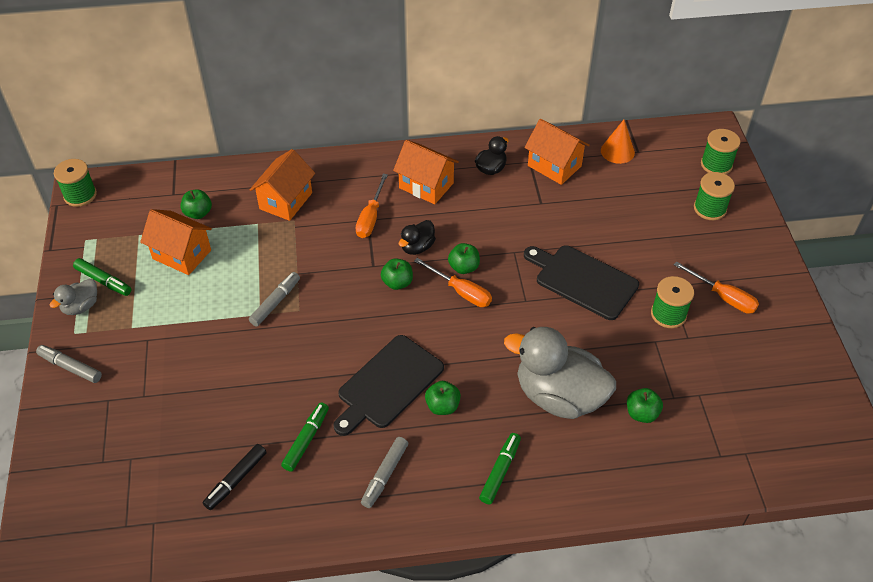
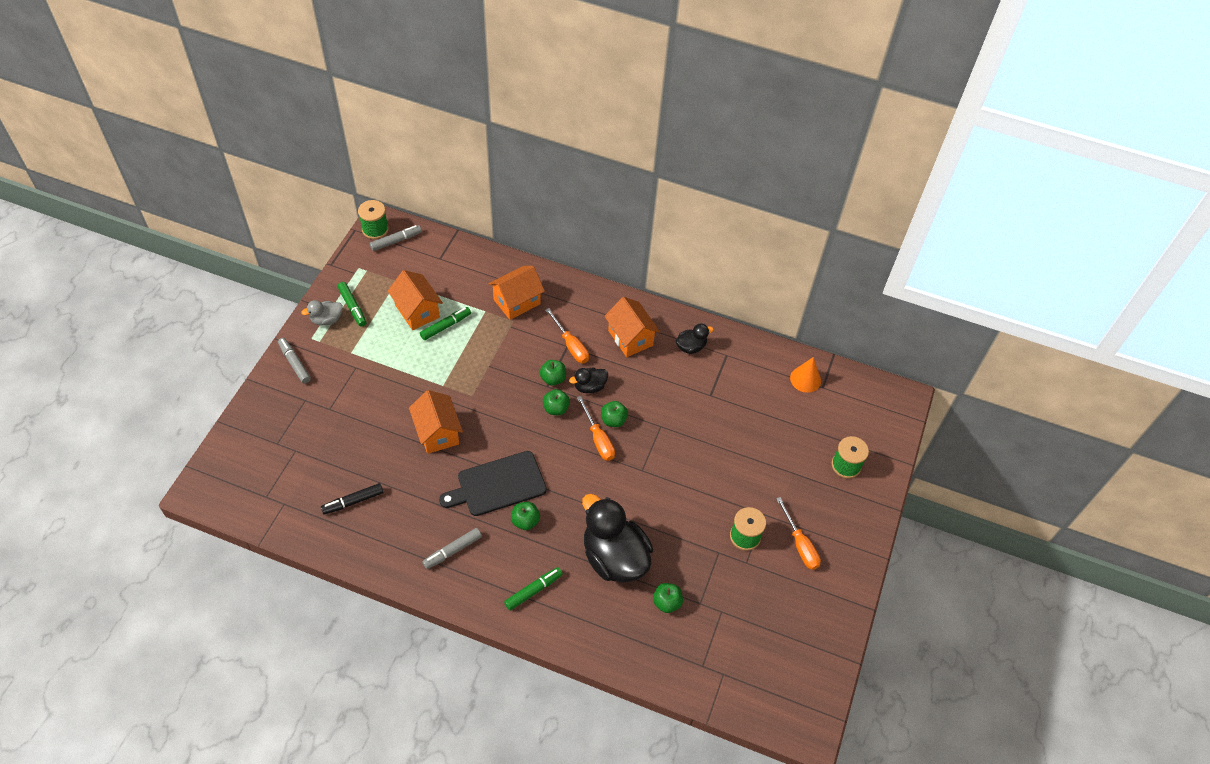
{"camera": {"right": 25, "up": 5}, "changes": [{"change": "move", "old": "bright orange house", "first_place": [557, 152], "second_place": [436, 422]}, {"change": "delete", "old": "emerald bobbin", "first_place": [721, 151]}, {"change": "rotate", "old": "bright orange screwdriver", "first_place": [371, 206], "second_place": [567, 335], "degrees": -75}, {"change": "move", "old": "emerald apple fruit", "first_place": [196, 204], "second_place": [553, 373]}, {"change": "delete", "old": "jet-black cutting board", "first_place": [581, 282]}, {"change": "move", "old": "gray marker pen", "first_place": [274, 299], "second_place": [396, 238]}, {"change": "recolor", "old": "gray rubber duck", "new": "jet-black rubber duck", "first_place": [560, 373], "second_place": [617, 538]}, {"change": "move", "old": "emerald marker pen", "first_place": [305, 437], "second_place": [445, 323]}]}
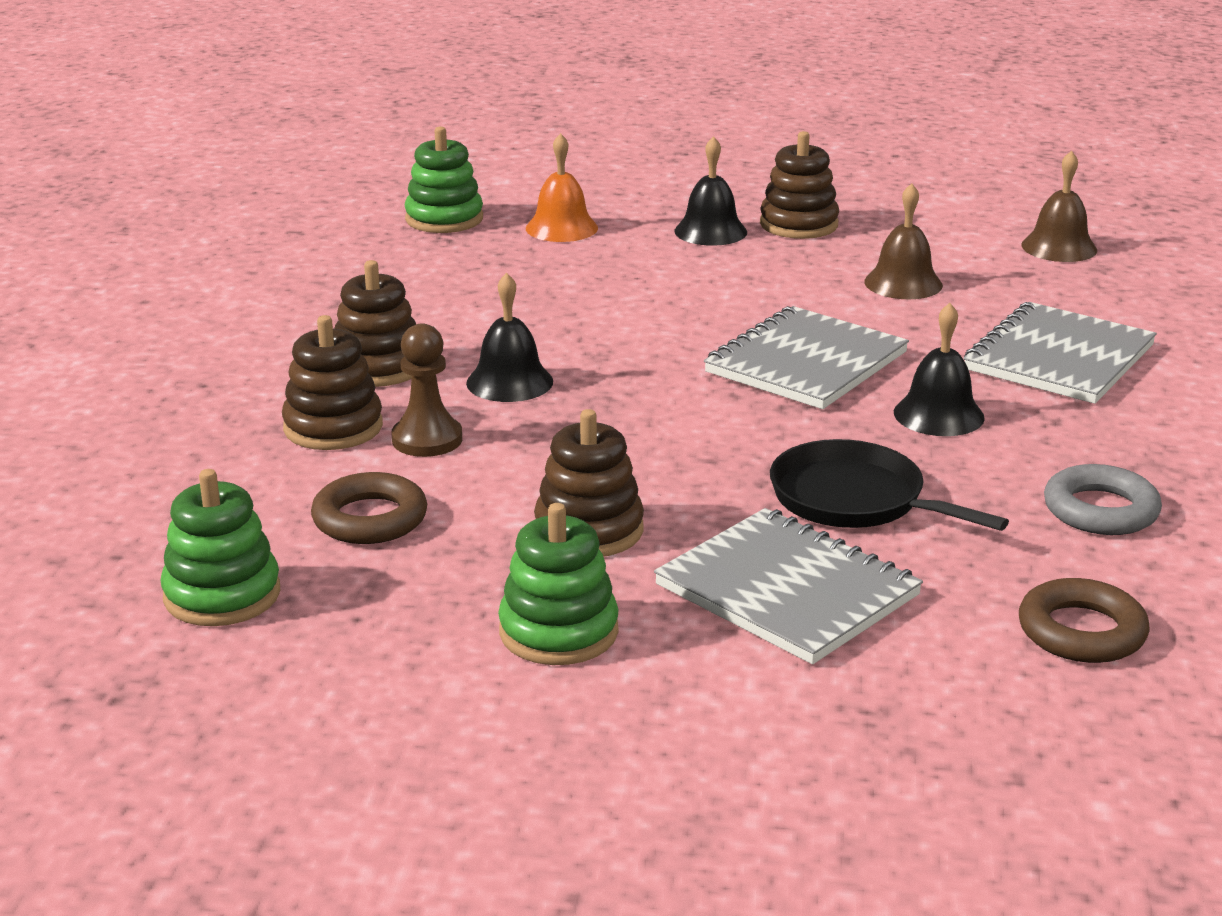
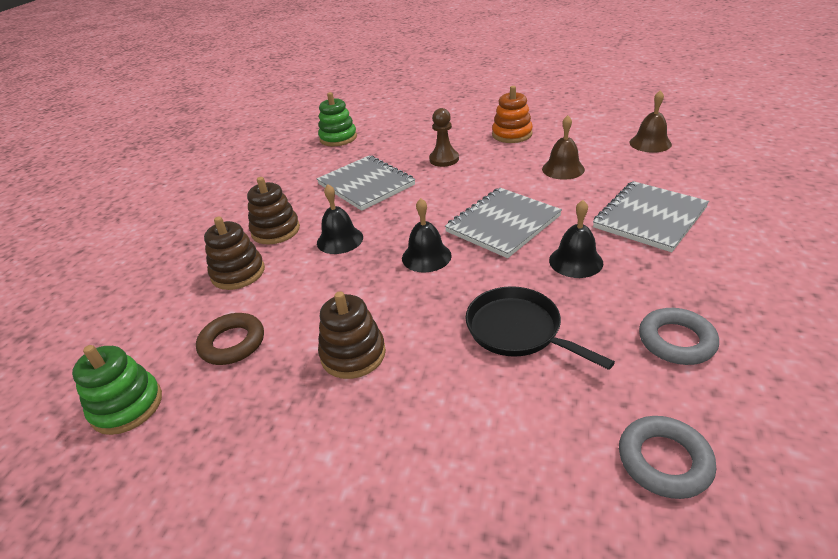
{"camera": {"right": 10, "up": 10}, "changes": [{"change": "recolor", "old": "russet ring stacker", "new": "bright orange ring stacker", "first_place": [799, 185], "second_place": [512, 114]}, {"change": "delete", "old": "bright orange hand bell", "first_place": [562, 187]}, {"change": "move", "old": "jet-black hand bell", "first_place": [710, 191], "second_place": [427, 235]}, {"change": "move", "old": "russet pawn", "first_place": [427, 390], "second_place": [444, 137]}, {"change": "delete", "old": "emerald ring stacker", "first_place": [558, 584]}, {"change": "move", "old": "gray exercise book", "first_place": [788, 586], "second_place": [366, 183]}, {"change": "recolor", "old": "russet ring", "new": "gray ring", "first_place": [1084, 620], "second_place": [667, 457]}]}
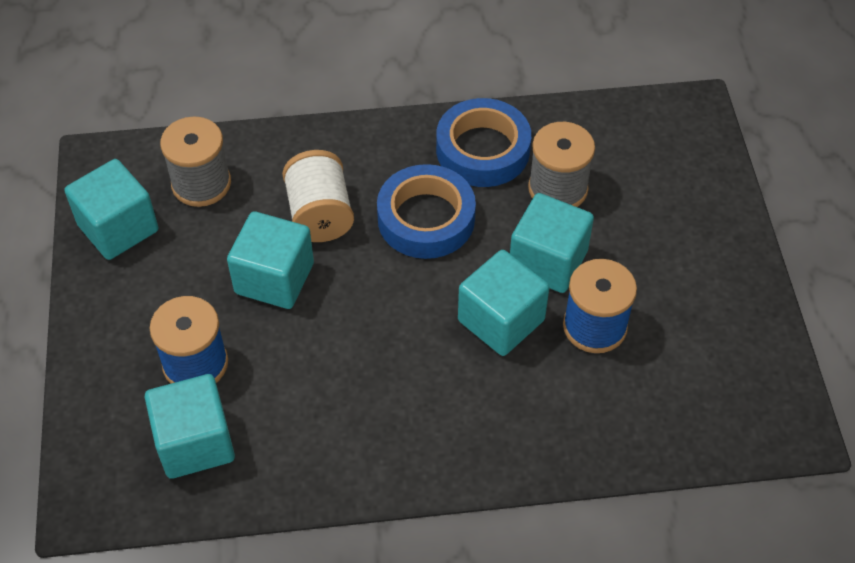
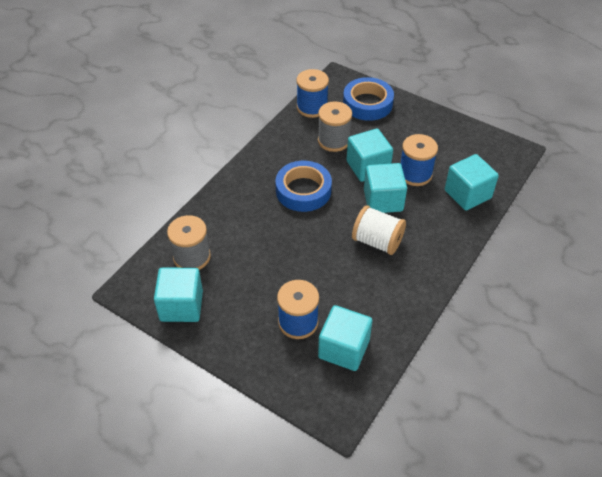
{"camera": {"right": -50, "up": -5}, "changes": [{"change": "move", "old": "cobalt sticky tape", "first_place": [483, 142], "second_place": [368, 99]}, {"change": "move", "old": "pure white bobbin", "first_place": [318, 196], "second_place": [379, 230]}, {"change": "move", "old": "teal solid cube", "first_place": [270, 260], "second_place": [472, 182]}, {"change": "insert", "new": "cobalt bobbin", "second_place": [312, 93]}]}
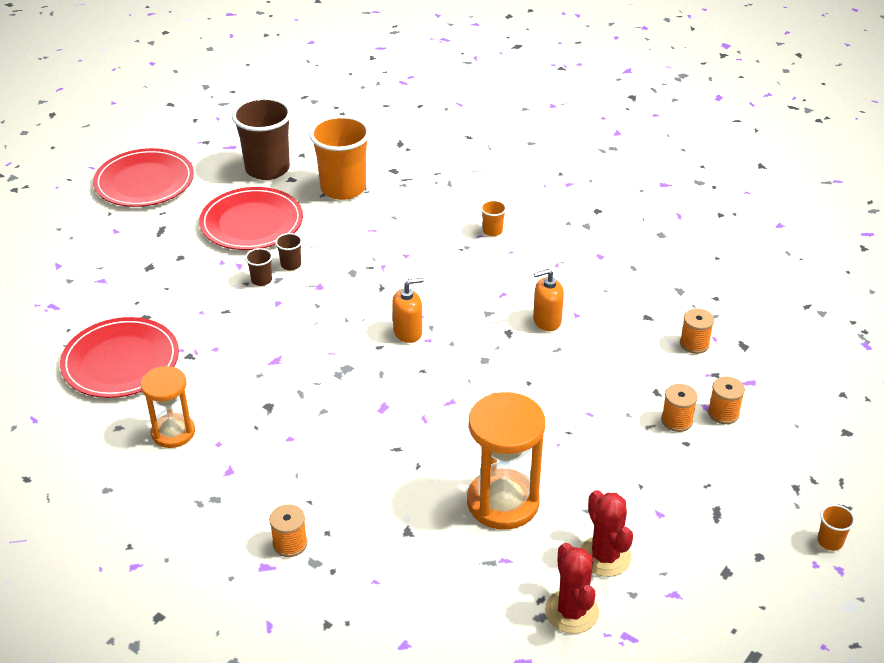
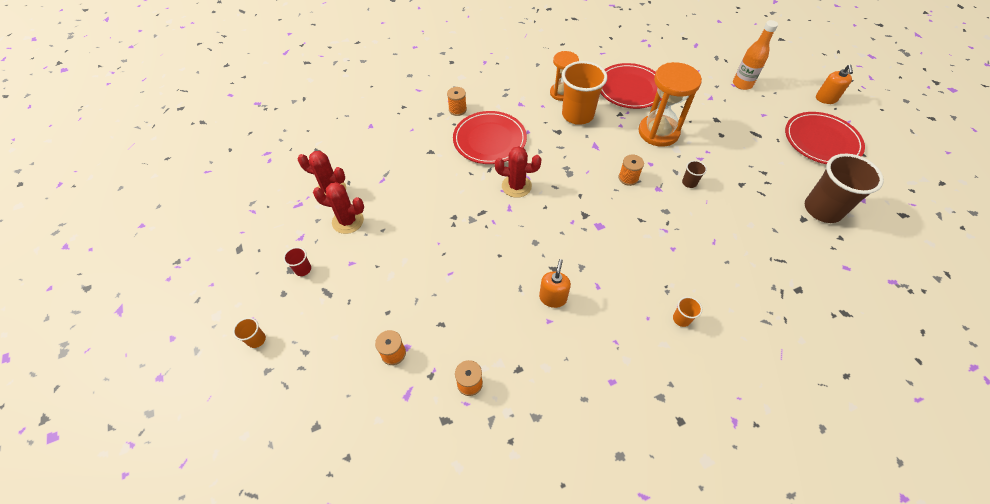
{"camera": {"right": 120, "up": 15}, "changes": [{"change": "move", "old": "bright orange tumbler", "first_place": [339, 157], "second_place": [584, 93]}, {"change": "move", "old": "red flat dish", "first_place": [251, 218], "second_place": [490, 137]}, {"change": "delete", "old": "russet tumbler", "first_place": [259, 267]}, {"change": "move", "old": "bright orange soap pump", "first_place": [408, 310], "second_place": [834, 84]}, {"change": "move", "old": "bright orange bobbin", "first_place": [679, 408], "second_place": [631, 170]}, {"change": "move", "old": "bright orange hourglass", "first_place": [506, 461], "second_place": [670, 104]}, {"change": "insert", "new": "bright orange drink bottle", "second_place": [755, 55]}, {"change": "insert", "new": "red saguaro cactus", "second_place": [518, 172]}, {"change": "insert", "new": "red tumbler", "second_place": [297, 261]}]}
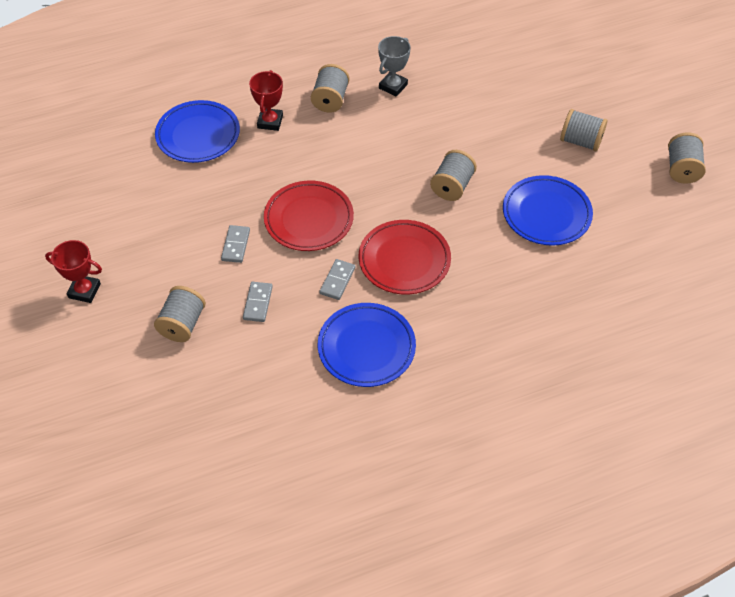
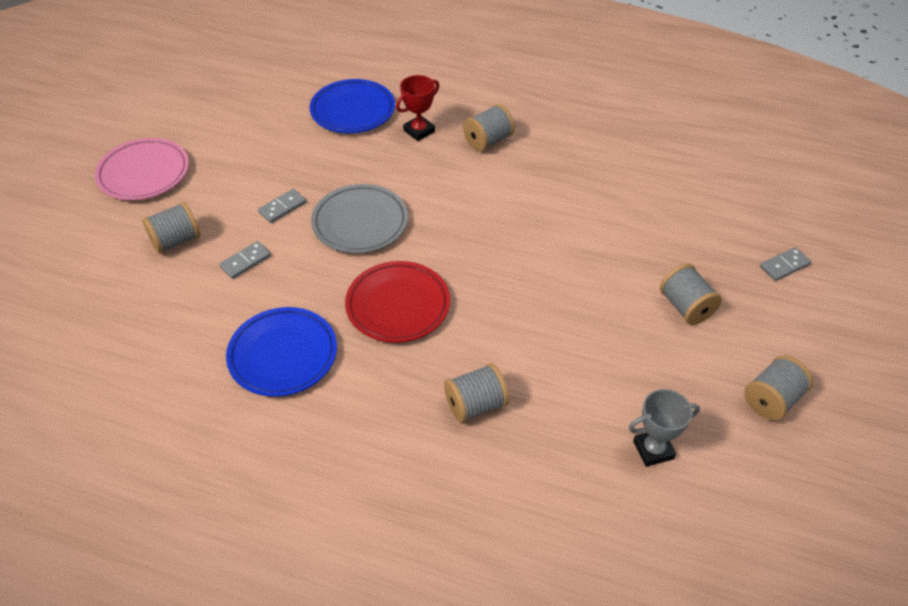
{"camera": {"right": 40, "up": -5}, "changes": [{"change": "move", "old": "gray trophy", "first_place": [394, 66], "second_place": [664, 428]}, {"change": "move", "old": "gray bobbin", "first_place": [453, 175], "second_place": [476, 393]}, {"change": "delete", "old": "cobalt flat dish", "first_place": [548, 210]}, {"change": "recolor", "old": "red flat dish", "new": "gray flat dish", "first_place": [309, 216], "second_place": [359, 218]}, {"change": "replace", "old": "red trophy", "new": "rosy flat dish", "first_place": [73, 271], "second_place": [142, 169]}, {"change": "move", "old": "gray domino piece", "first_place": [337, 279], "second_place": [786, 264]}]}
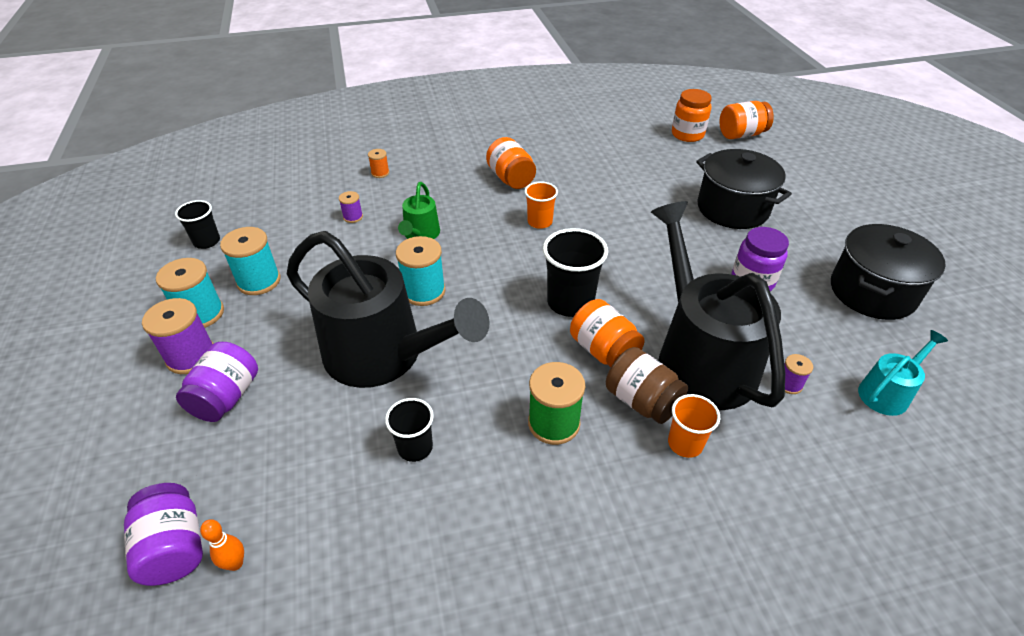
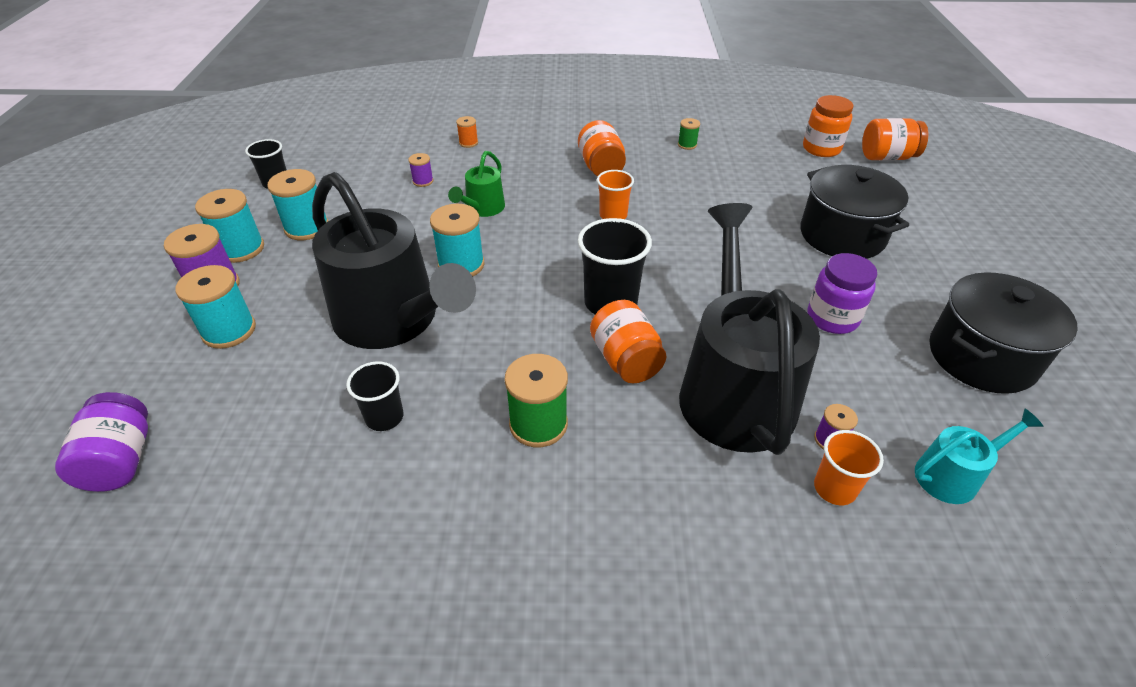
{"camera": {"right": 15, "up": 0}, "changes": [{"change": "replace", "old": "violet preserve jar", "new": "teal bobbin", "first_place": [217, 382], "second_place": [215, 307]}, {"change": "delete", "old": "russet preserve jar", "first_place": [647, 385]}, {"change": "move", "old": "bright orange tumbler", "first_place": [694, 426], "second_place": [849, 467]}, {"change": "delete", "old": "bright orange bowling pin", "first_place": [222, 545]}, {"change": "insert", "new": "emerald bobbin", "second_place": [689, 134]}]}
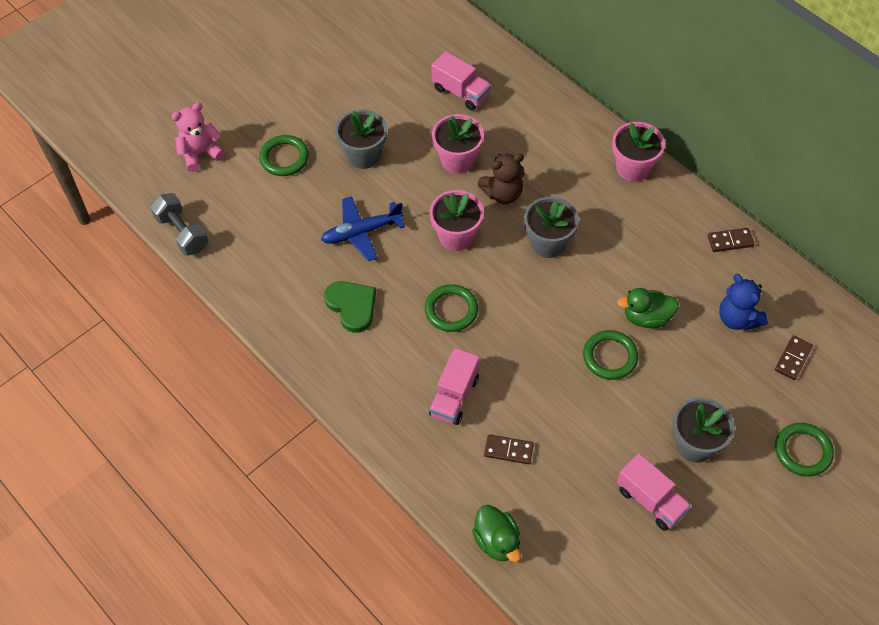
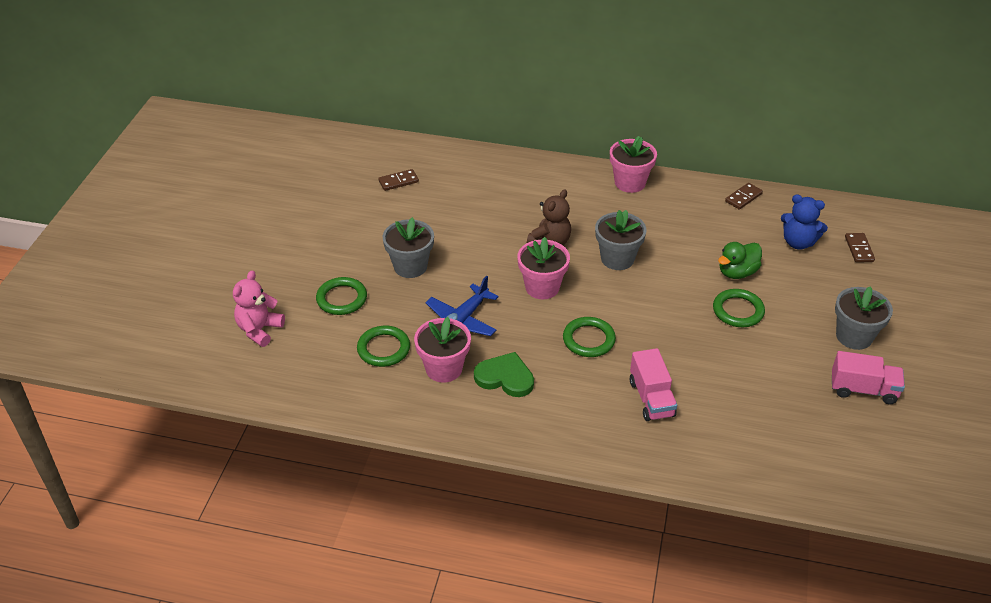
{"camera": {"right": -35, "up": -15}, "changes": [{"change": "delete", "old": "rosy truck", "first_place": [461, 81]}, {"change": "move", "old": "rosy plant pot", "first_place": [458, 144], "second_place": [442, 350]}, {"change": "delete", "old": "gray hand weight", "first_place": [179, 224]}, {"change": "move", "old": "emerald ring", "first_place": [804, 450], "second_place": [383, 346]}, {"change": "move", "old": "russet domino piece", "first_place": [509, 449], "second_place": [398, 180]}, {"change": "delete", "old": "emerald rubber duck", "first_place": [496, 533]}]}
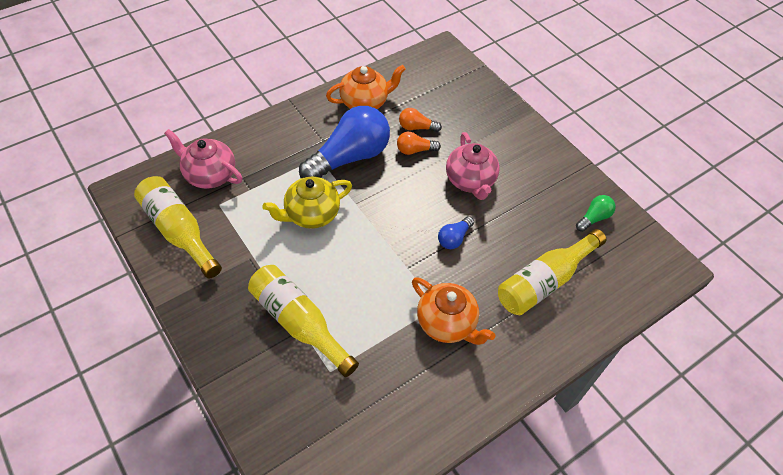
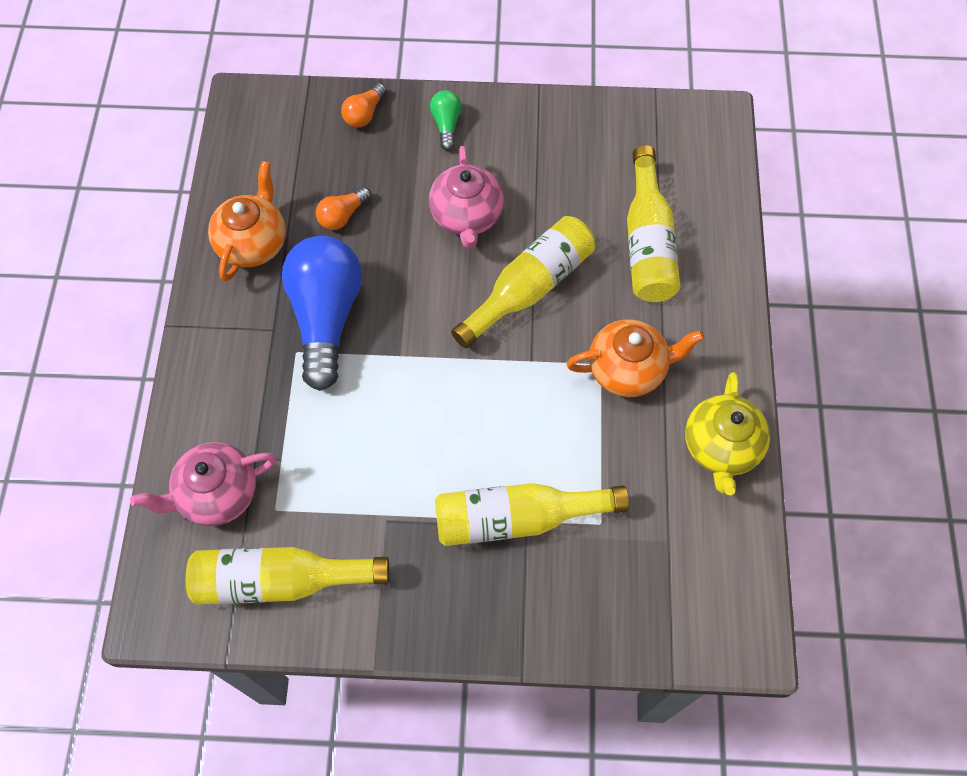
{"camera": {"right": -50, "up": 10}, "changes": [{"change": "move", "old": "bright orange bulb", "first_place": [419, 143], "second_place": [364, 105]}, {"change": "rotate", "old": "rosy china teapot", "first_place": [473, 166], "second_place": [466, 197], "degrees": 60}, {"change": "move", "old": "golden china teapot", "first_place": [307, 203], "second_place": [727, 433]}, {"change": "move", "old": "emerald bulb", "first_place": [596, 213], "second_place": [446, 120]}, {"change": "replace", "old": "cobalt bulb", "new": "golden drink bottle", "first_place": [456, 232], "second_place": [523, 282]}]}
